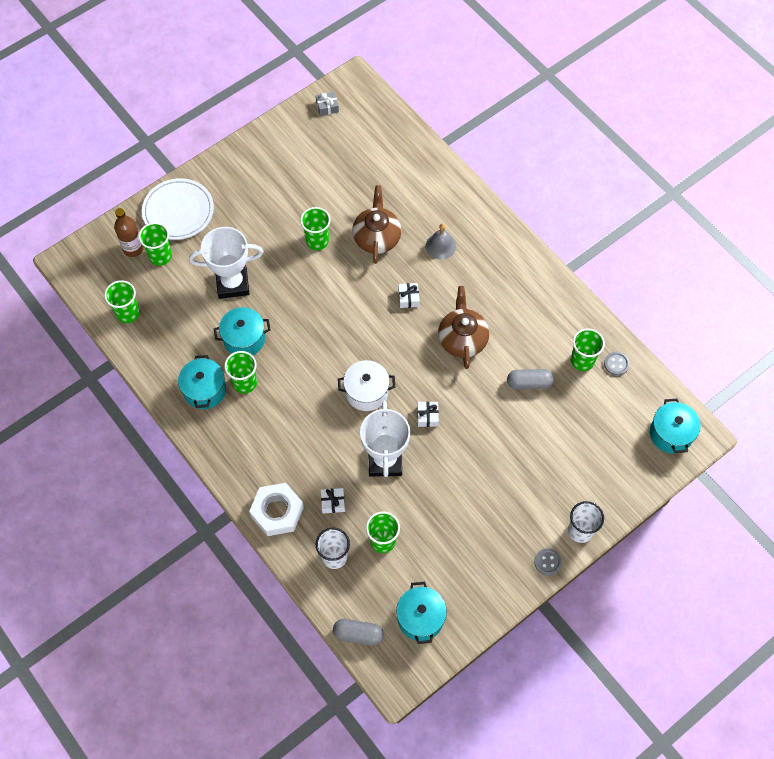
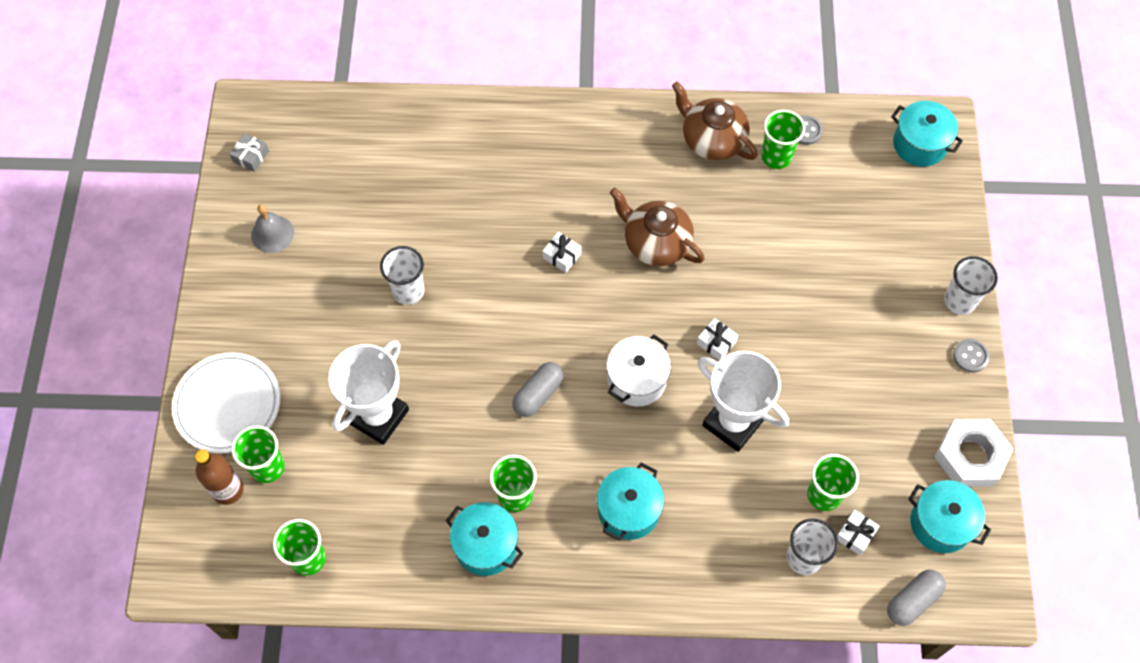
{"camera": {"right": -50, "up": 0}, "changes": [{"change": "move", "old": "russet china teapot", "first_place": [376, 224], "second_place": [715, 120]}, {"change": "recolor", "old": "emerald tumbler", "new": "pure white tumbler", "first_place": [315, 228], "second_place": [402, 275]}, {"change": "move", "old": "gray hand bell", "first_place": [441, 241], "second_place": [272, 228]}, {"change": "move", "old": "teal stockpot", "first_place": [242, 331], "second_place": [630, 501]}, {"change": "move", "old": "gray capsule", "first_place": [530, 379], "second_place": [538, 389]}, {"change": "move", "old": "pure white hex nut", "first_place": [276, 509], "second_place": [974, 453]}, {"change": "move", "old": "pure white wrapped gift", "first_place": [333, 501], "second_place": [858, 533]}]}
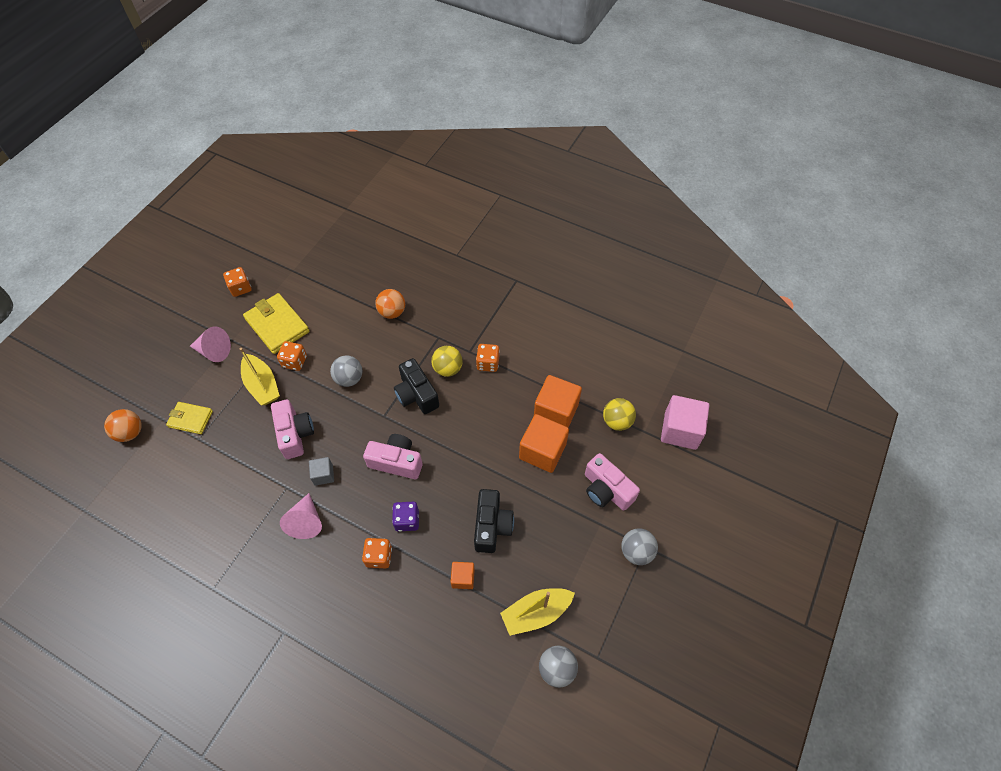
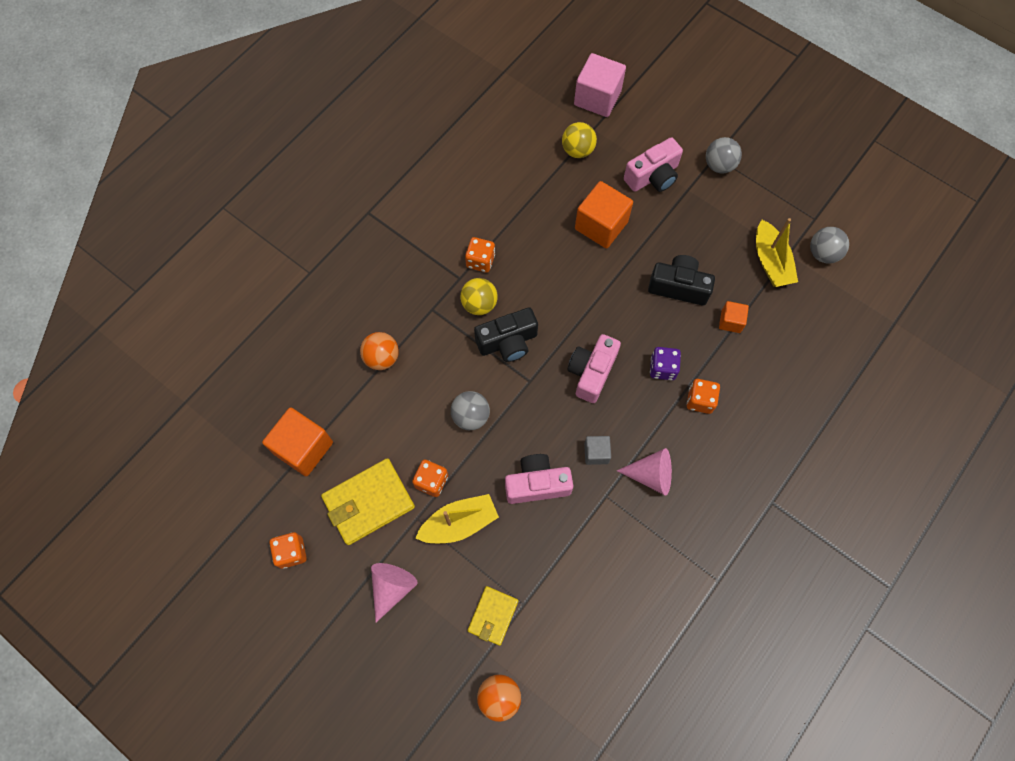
{"camera": {"right": -80, "up": 10}, "changes": [{"change": "move", "old": "bright orange solid cube", "first_place": [558, 401], "second_place": [297, 441]}]}
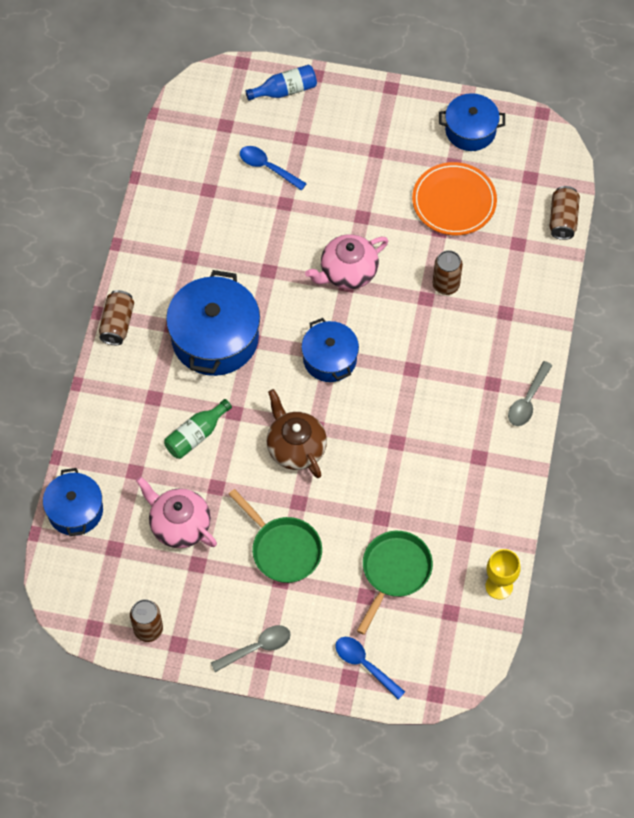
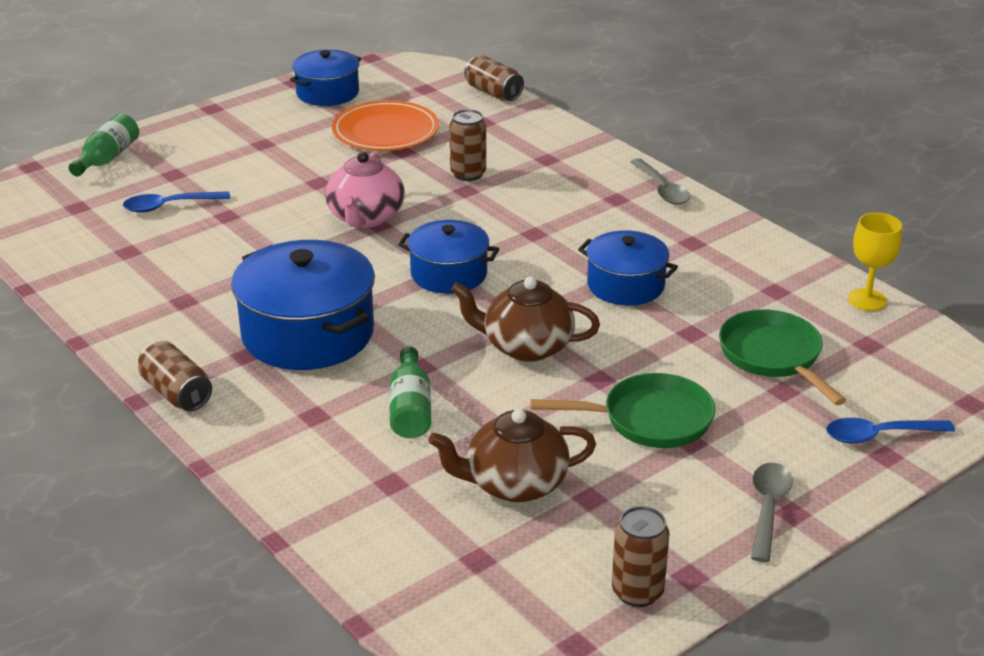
{"camera": {"right": -50, "up": -30}, "changes": [{"change": "recolor", "old": "cobalt drink bottle", "new": "emerald drink bottle", "first_place": [281, 82], "second_place": [104, 144]}, {"change": "move", "old": "cobalt stockpot", "first_place": [73, 502], "second_place": [628, 268]}, {"change": "recolor", "old": "rosy china teapot", "new": "russet china teapot", "first_place": [176, 512], "second_place": [512, 455]}]}
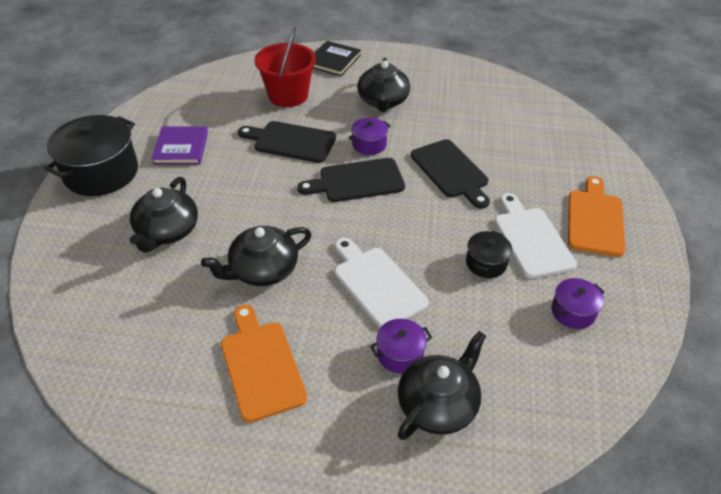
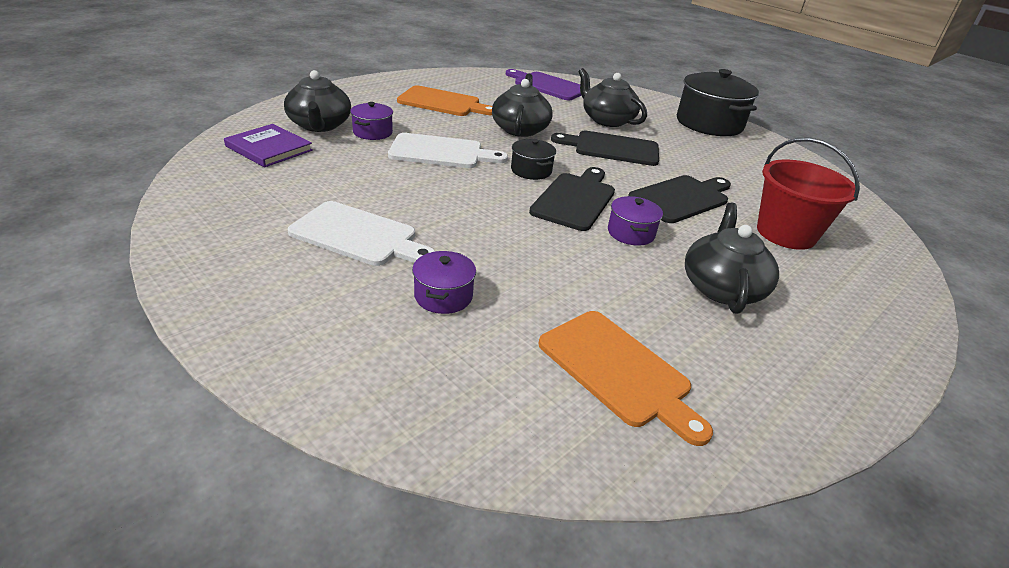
{"camera": {"right": 125, "up": -10}, "changes": [{"change": "delete", "old": "jet-black book", "first_place": [337, 58]}, {"change": "rotate", "old": "jet-black china teapot", "first_place": [383, 85], "second_place": [732, 258], "degrees": 60}, {"change": "move", "old": "violet book", "first_place": [180, 145], "second_place": [268, 145]}, {"change": "move", "old": "jet-black cutting board", "first_place": [450, 174], "second_place": [605, 148]}, {"change": "move", "old": "bright orange cutting board", "first_place": [596, 216], "second_place": [625, 378]}, {"change": "move", "old": "jet-black stockpot", "first_place": [489, 254], "second_place": [533, 159]}, {"change": "move", "old": "violet stockpot", "first_place": [578, 303], "second_place": [444, 282]}, {"change": "insert", "new": "violet cutting board", "second_place": [544, 84]}]}
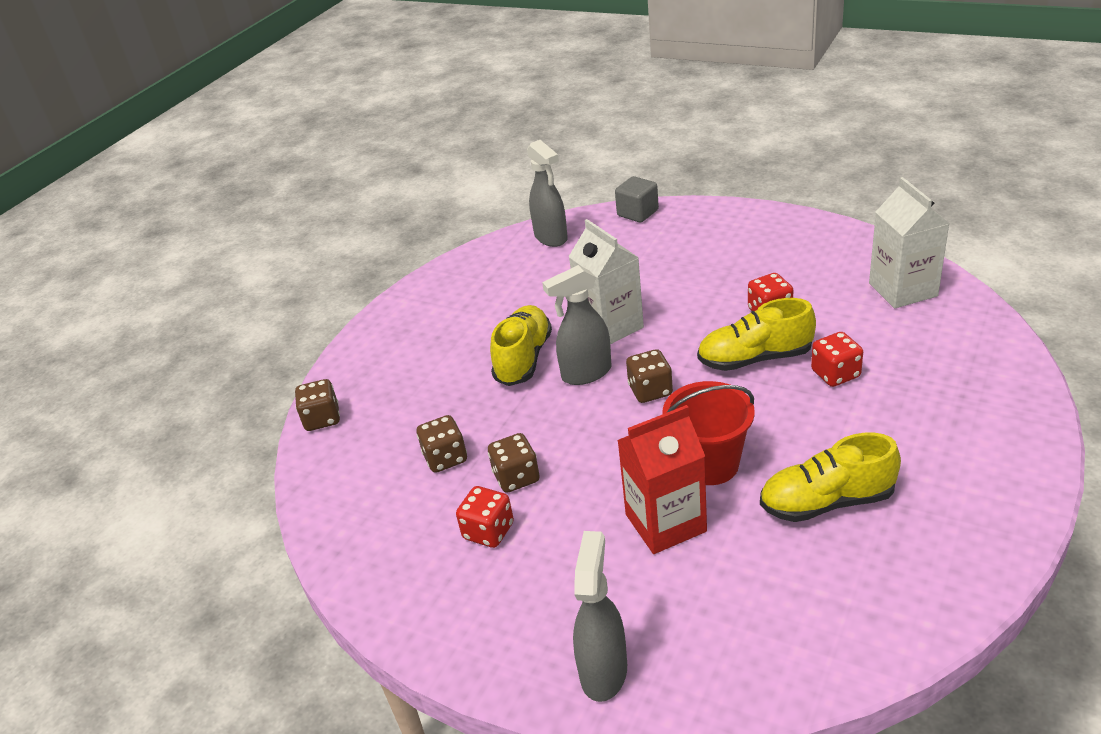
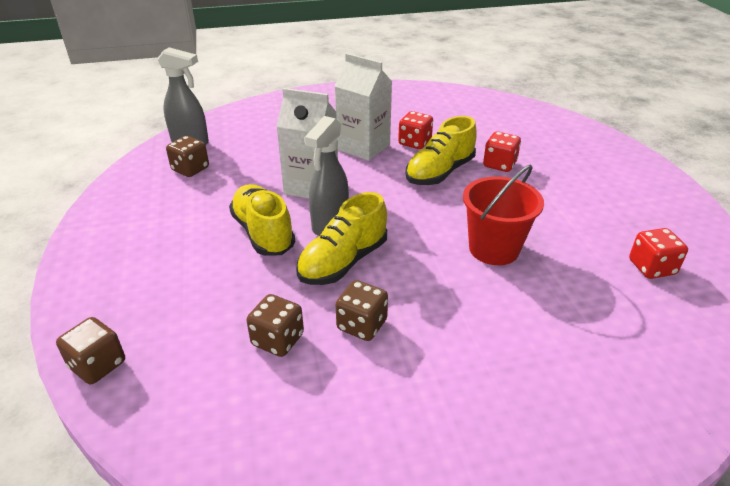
{"camera": {"right": -45, "up": 0}, "changes": [{"change": "delete", "old": "gray solid cube", "first_place": [637, 199]}, {"change": "move", "old": "pure white juice carton", "first_place": [909, 243], "second_place": [363, 107]}, {"change": "move", "old": "russet dice", "first_place": [649, 376], "second_place": [187, 156]}, {"change": "delete", "old": "red juice carton", "first_place": [662, 479]}, {"change": "move", "old": "golden shoe", "first_place": [830, 477], "second_place": [341, 238]}, {"change": "move", "old": "red dice", "first_place": [485, 517], "second_place": [658, 253]}, {"change": "delete", "old": "gray sprayer", "first_place": [600, 616]}]}
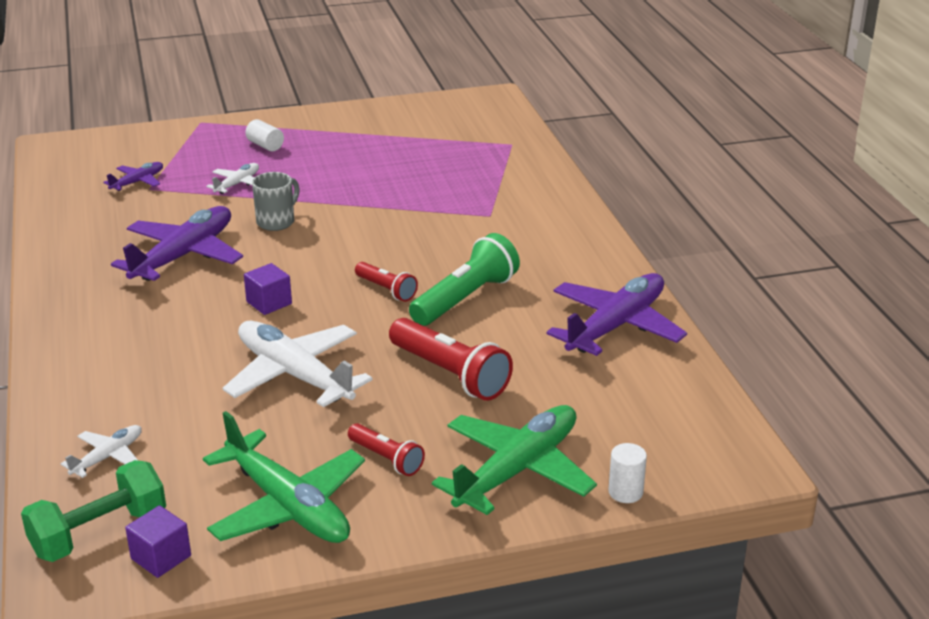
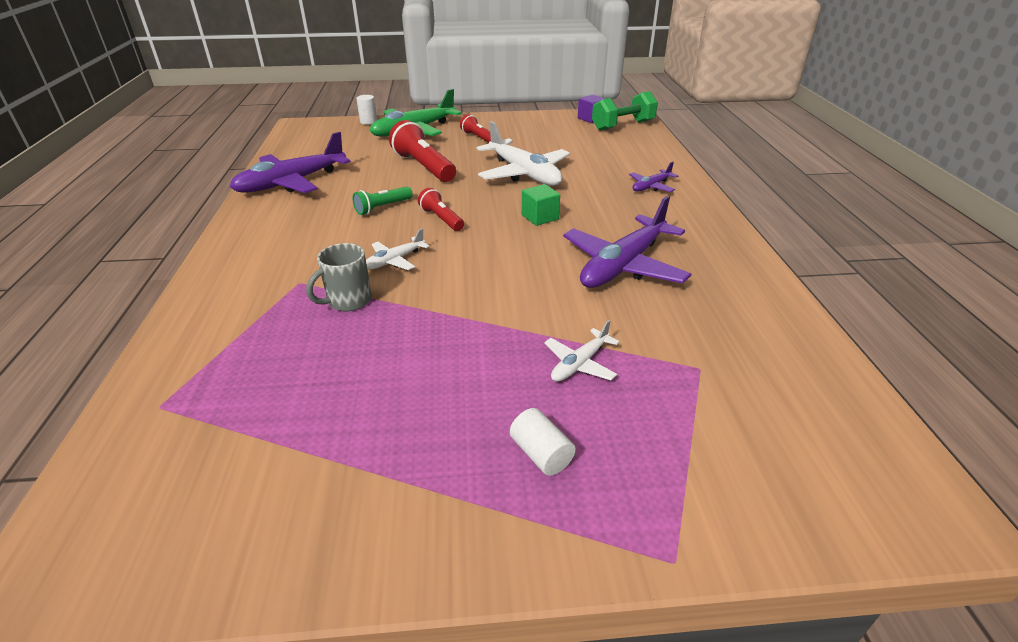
{"camera": {"right": -170, "up": 5}, "changes": [{"change": "move", "old": "violet aeroplane", "first_place": [133, 176], "second_place": [653, 177]}, {"change": "move", "old": "gray tea mug", "first_place": [276, 201], "second_place": [339, 277]}, {"change": "resize", "old": "emerald pocket torch", "first_place": [464, 279], "second_place": [383, 201], "factor": 0.57}, {"change": "recolor", "old": "violet solid cube", "new": "emerald solid cube", "first_place": [268, 289], "second_place": [541, 205]}, {"change": "delete", "old": "emerald aeroplane", "first_place": [284, 477]}, {"change": "move", "old": "pure white aeroplane", "first_place": [101, 451], "second_place": [398, 249]}]}
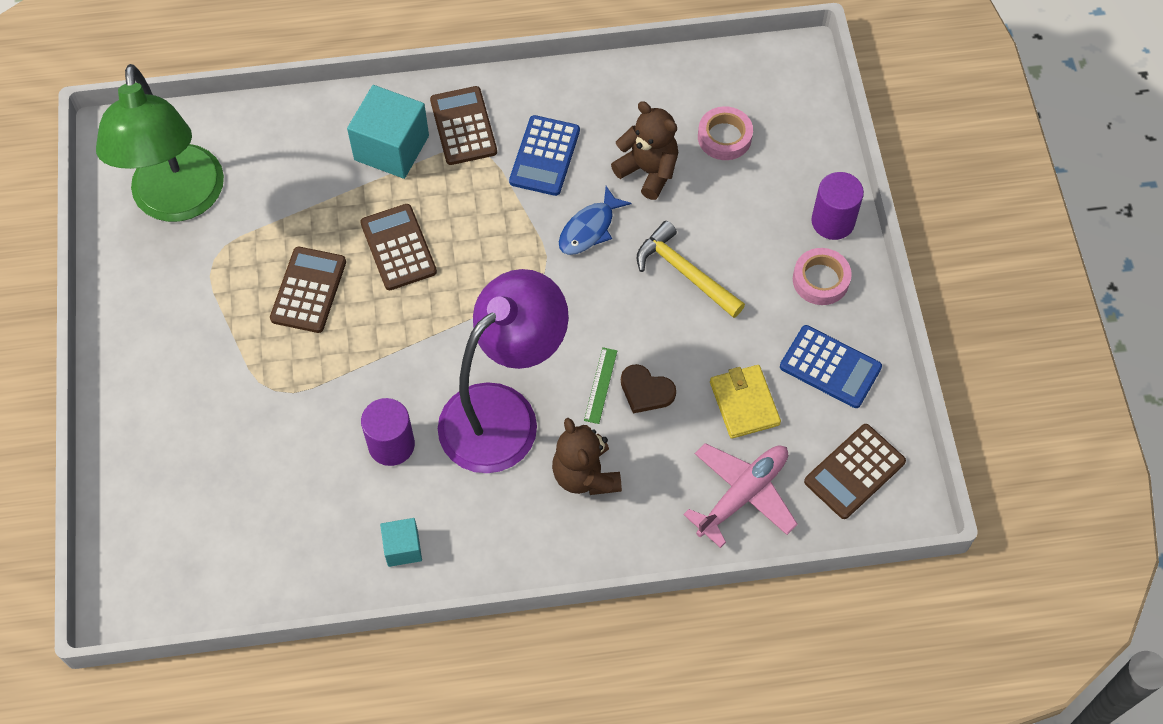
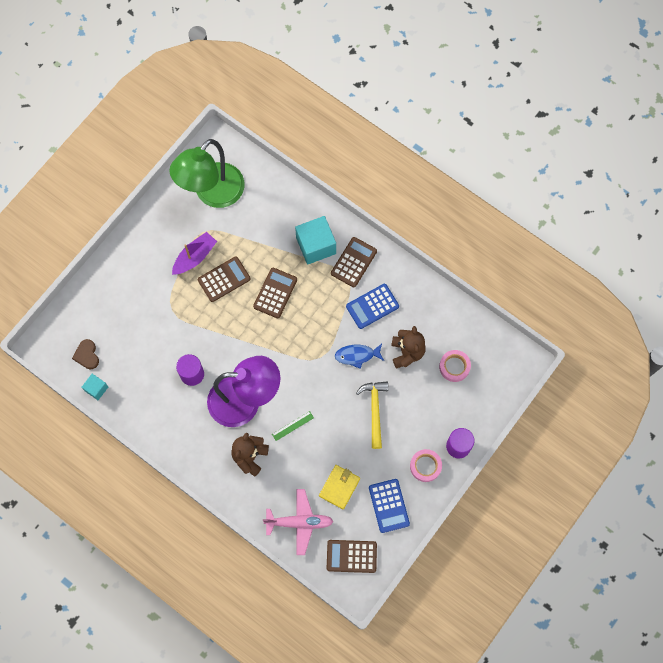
{"camera": {"right": 45, "up": 10}, "changes": [{"change": "move", "old": "russet heart", "first_place": [648, 388], "second_place": [85, 354]}, {"change": "move", "old": "teal solid cube", "first_place": [401, 542], "second_place": [95, 387]}, {"change": "insert", "new": "violet boat", "second_place": [194, 253]}]}
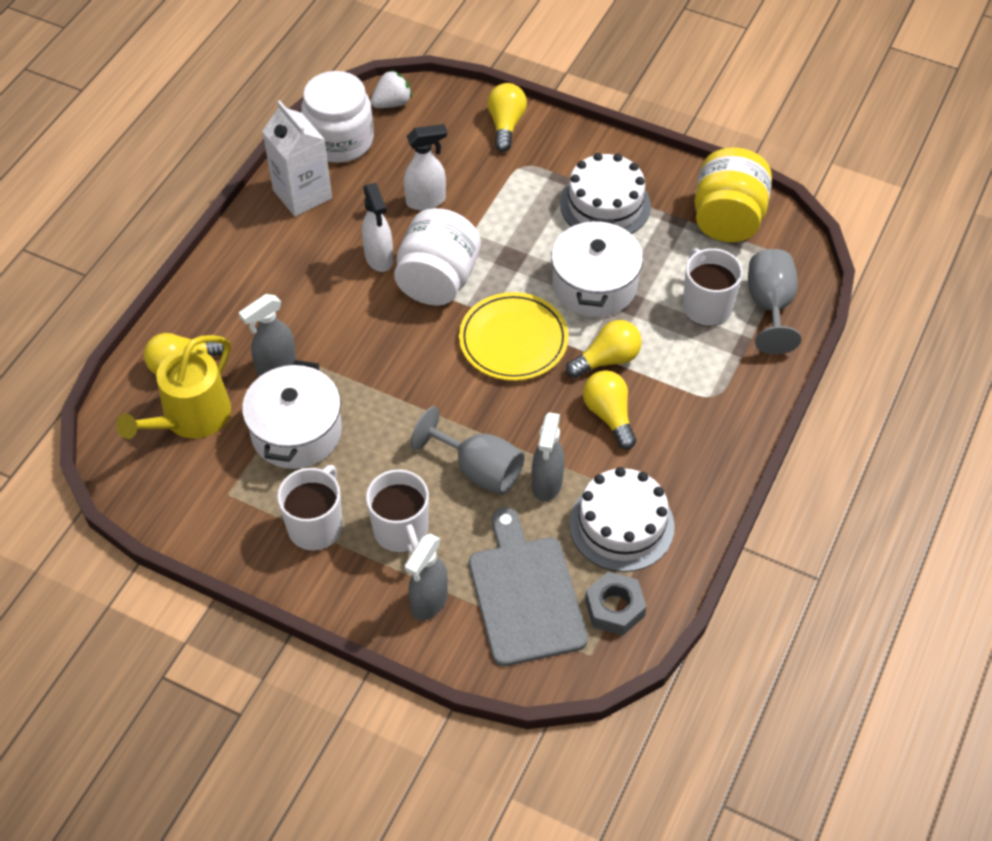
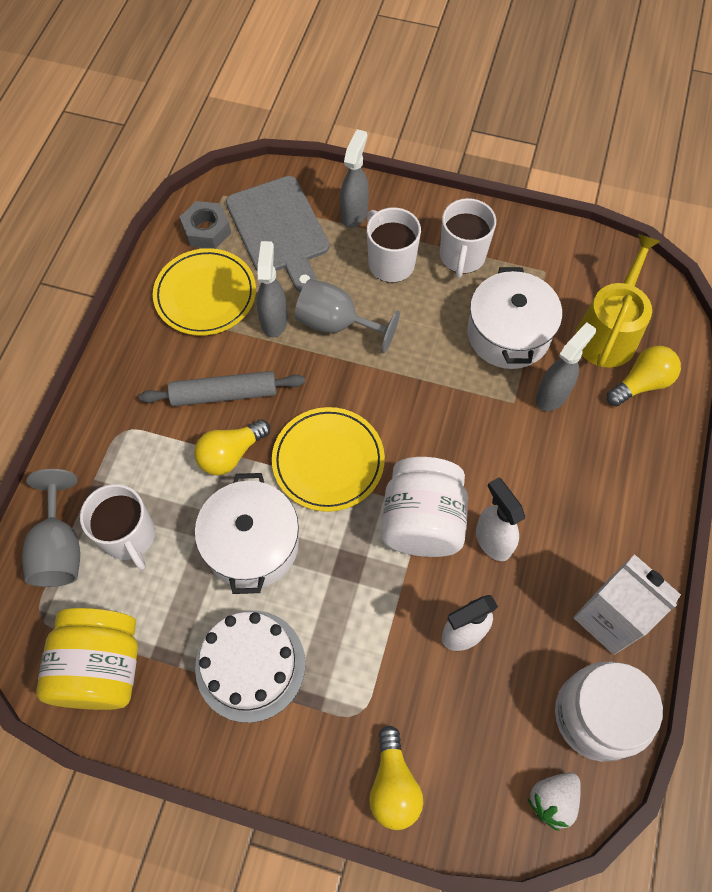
{"camera": {"right": 170, "up": 10}, "changes": [{"change": "replace", "old": "golden bulb", "new": "gray dough roller", "first_place": [609, 409], "second_place": [222, 388]}, {"change": "replace", "old": "pure white layer cake", "new": "golden flat dish", "first_place": [622, 519], "second_place": [204, 292]}]}
